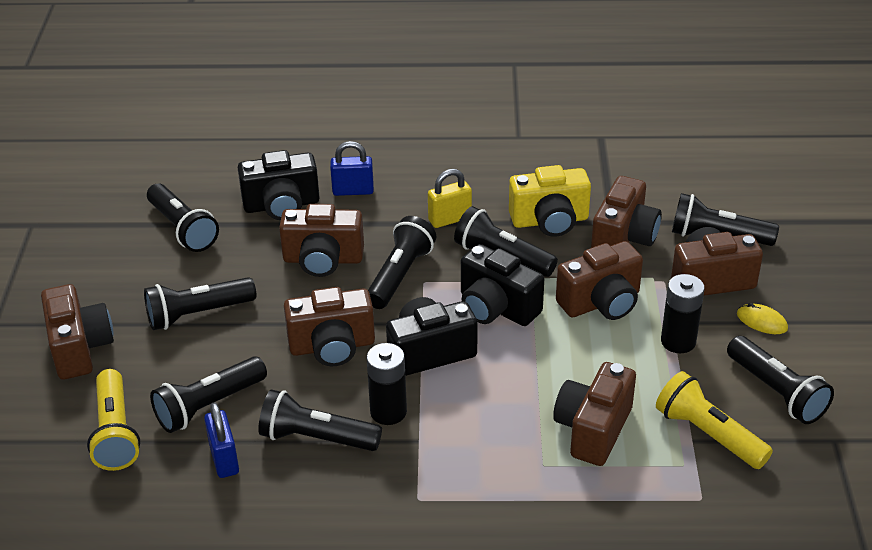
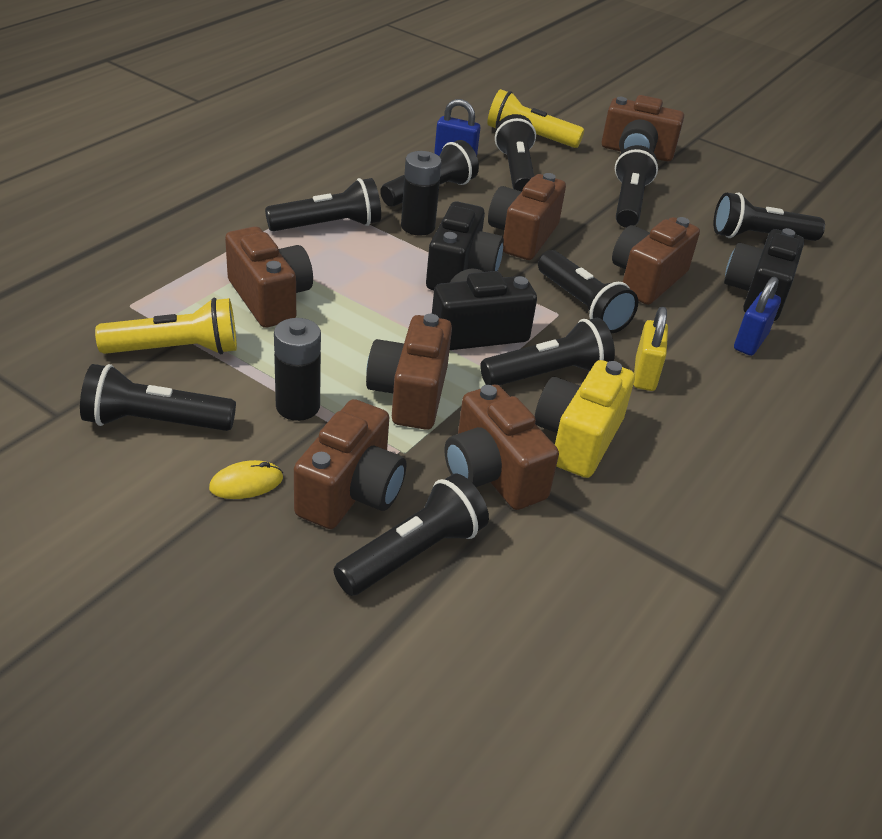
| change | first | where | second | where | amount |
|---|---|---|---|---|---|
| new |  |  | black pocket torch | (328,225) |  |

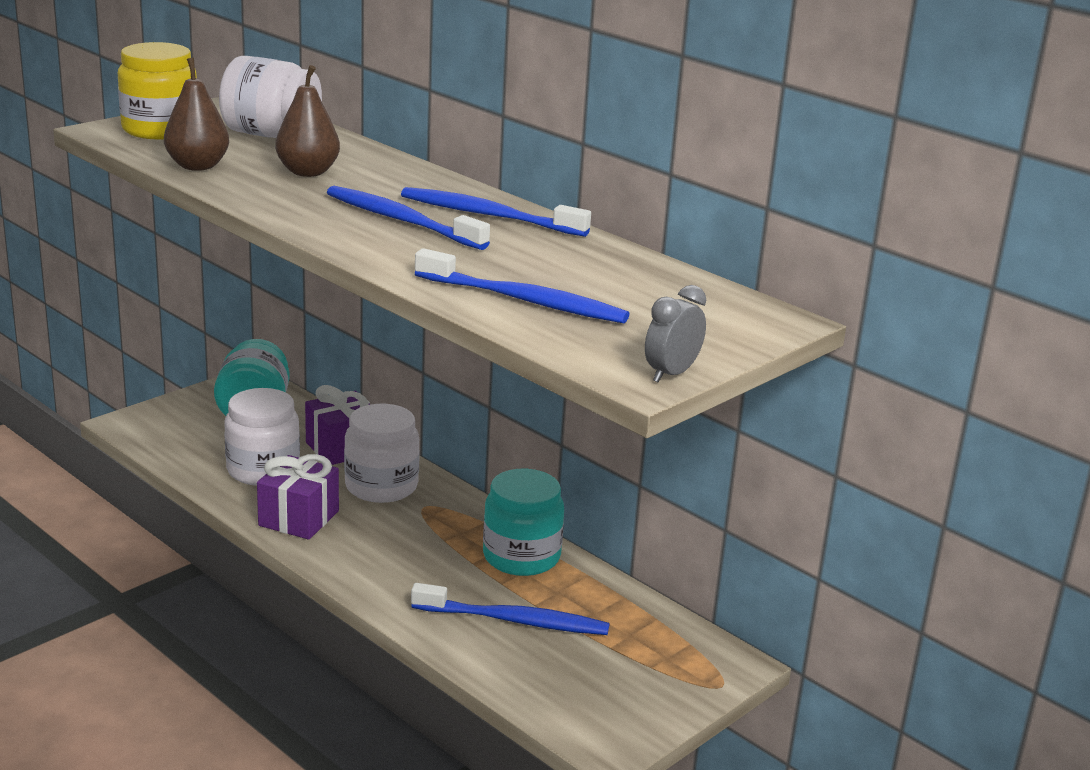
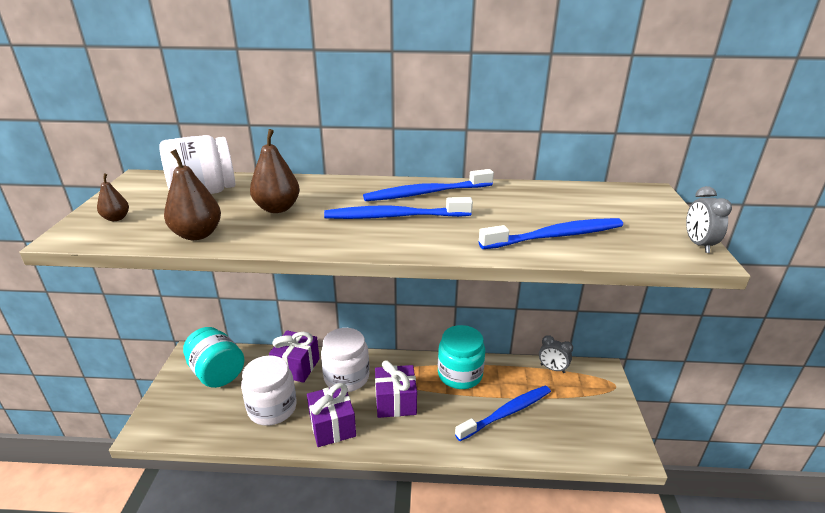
| change | first | where | second | where | amount |
|---|---|---|---|---|---|
| swapped | golden jam jar | (160,130) | dark brown toy pear | (116,218) |  |
| new |  |  | violet present | (395,402) |  |
| new |  |  | grey bedside clock | (552,368) |  |

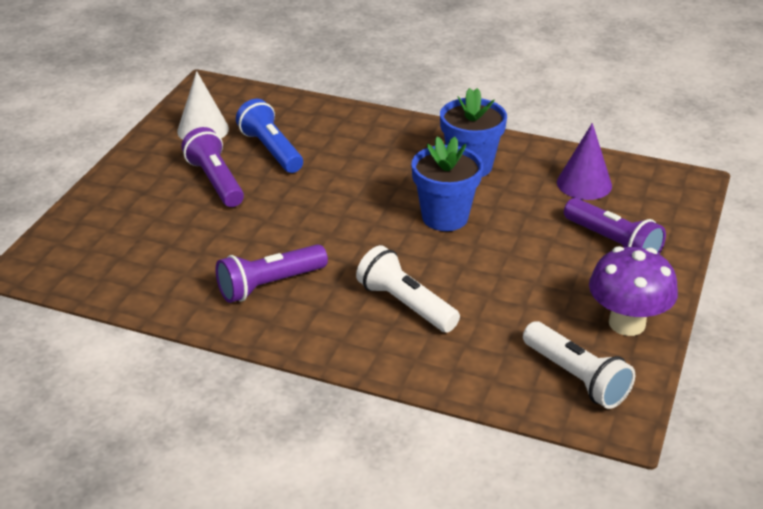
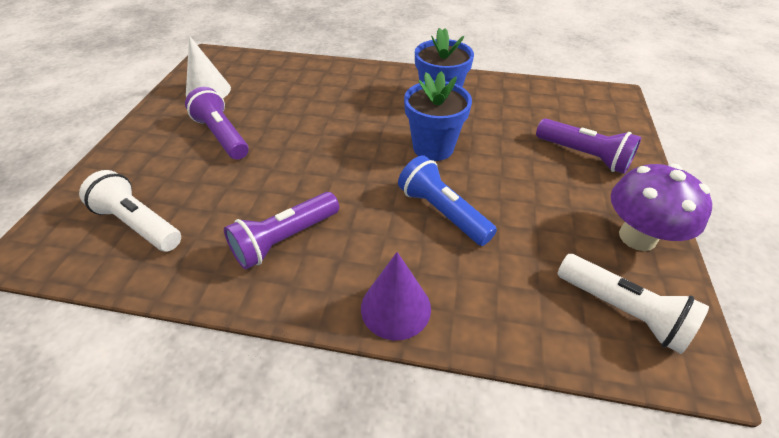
| change | first | where | second | where | amount |
|---|---|---|---|---|---|
| shifted | blue pocket torch | (271,150) |  | (442,212) |  |
| shifted | white pocket torch | (405,304) |  | (138,224) |  |
| shifted | violet solid cone | (584,184) |  | (395,308) |  |

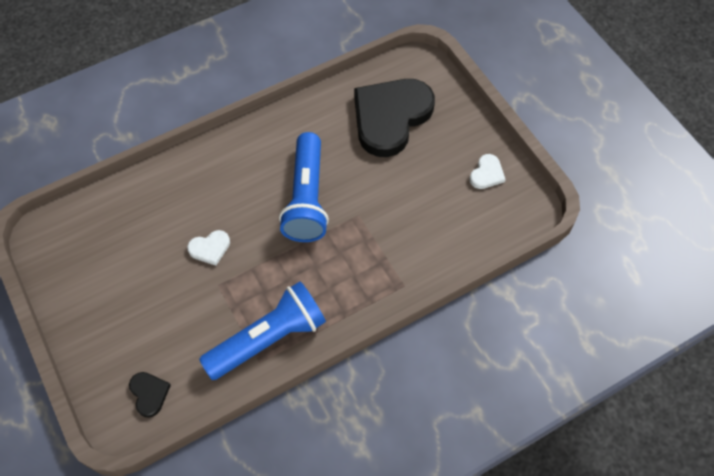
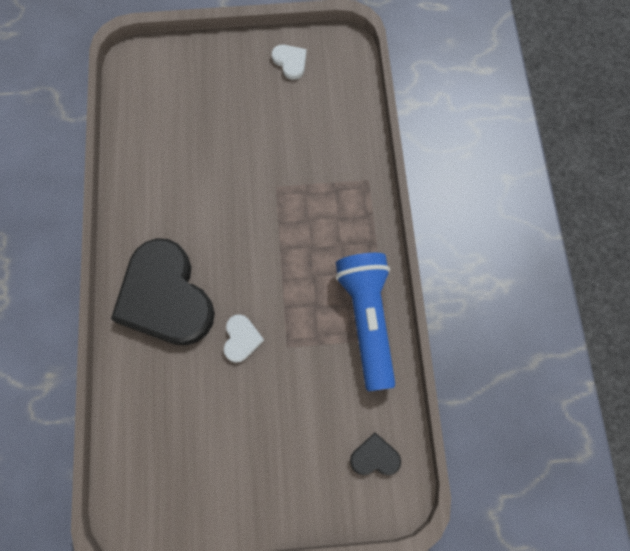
| change | first | where | second | where | amount |
|---|---|---|---|---|---|
| gone | blue pocket torch | (306,198) |  |  |  |
| shifted | black love heart | (390,117) |  | (165,297) |  |

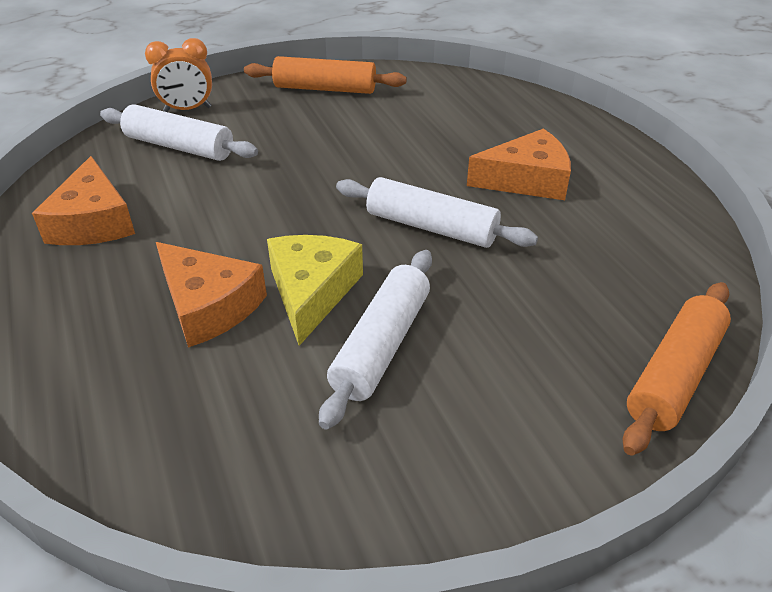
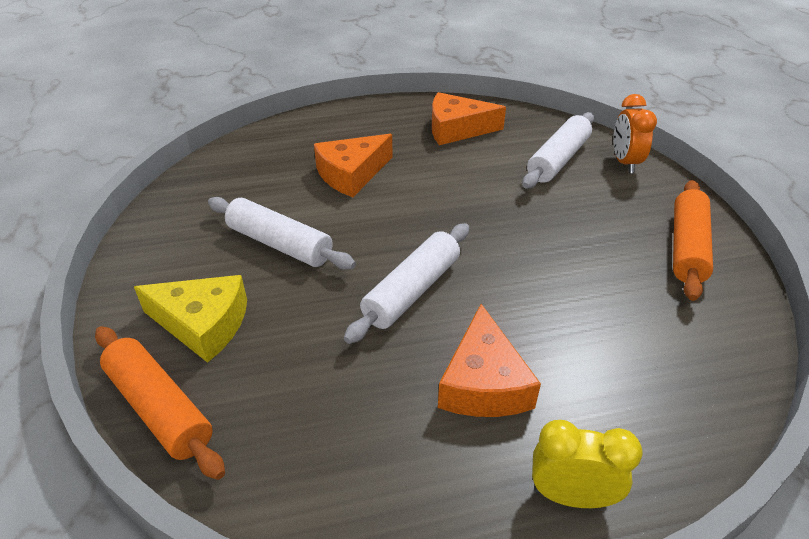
| change | first | where | second | where | amount |
|---|---|---|---|---|---|
| shifted | golden cheese wedge | (312,292) |  | (203,324) |  |
| new |  |  | golden bedside clock | (571,496) |  |

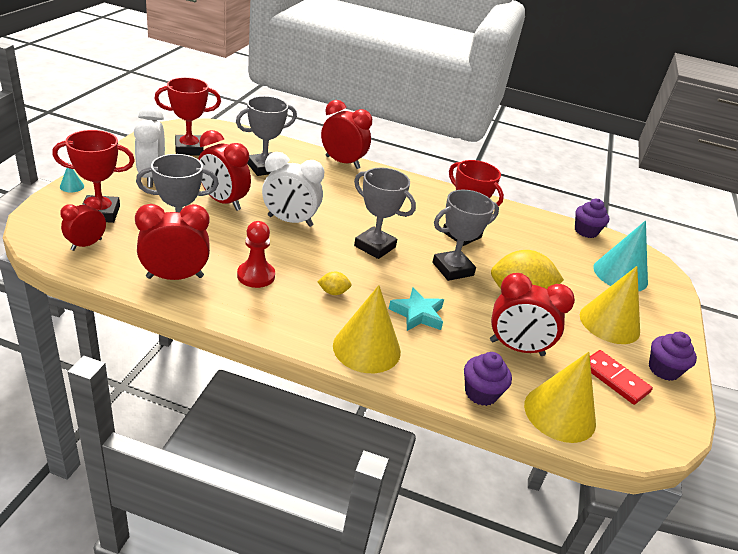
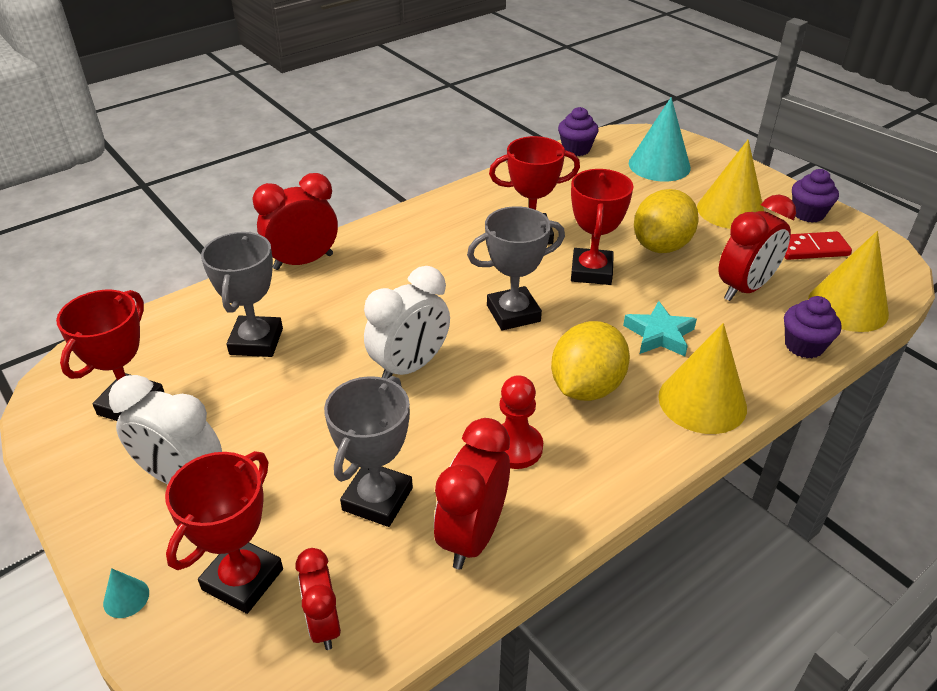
| change | first | where | second | where | amount |
|---|---|---|---|---|---|
| gone | crimson bedside clock | (223,202) |  |  |  |
| scaled | golden toy lemon | (333,292) |  | (586,387) | x2.28 |
| repainted | grey prize cup | (452,269) | crimson prize cup | (591,271) |  |

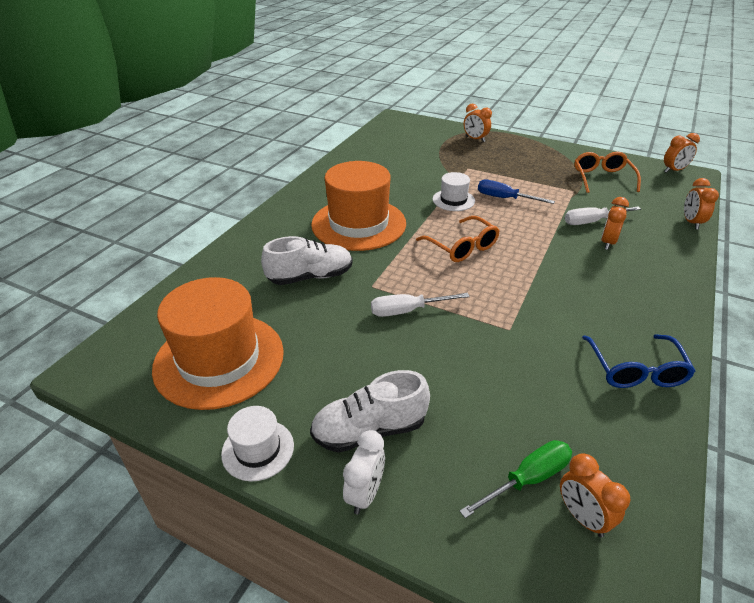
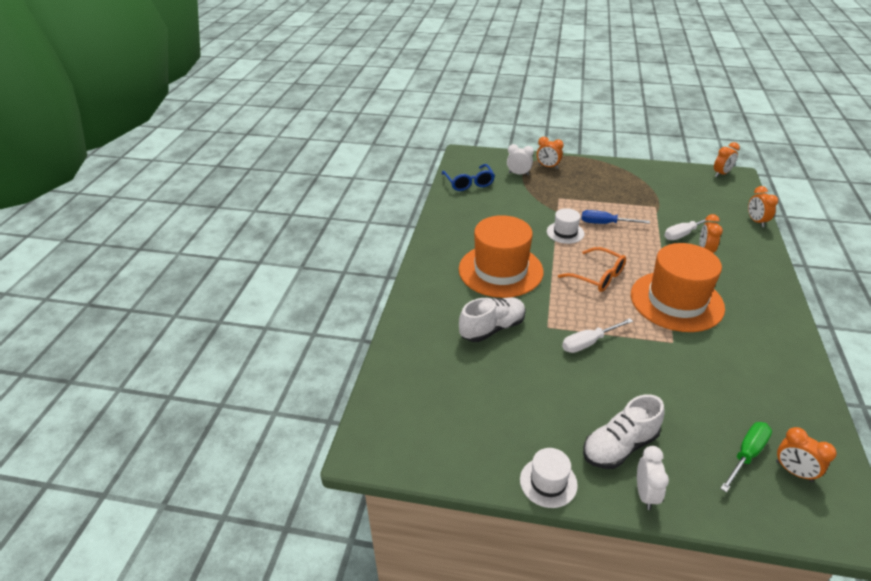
| change | first | where | second | where | amount |
|---|---|---|---|---|---|
| shifted | orange-coloured hat | (219,359) |  | (676,301) |  |
| gone | orange-coloured glasses | (602,178) |  |  |  |
| shifted | blue glasses | (635,370) |  | (469,183) |  |
| new |  |  | white bedside clock | (518,174) |  |

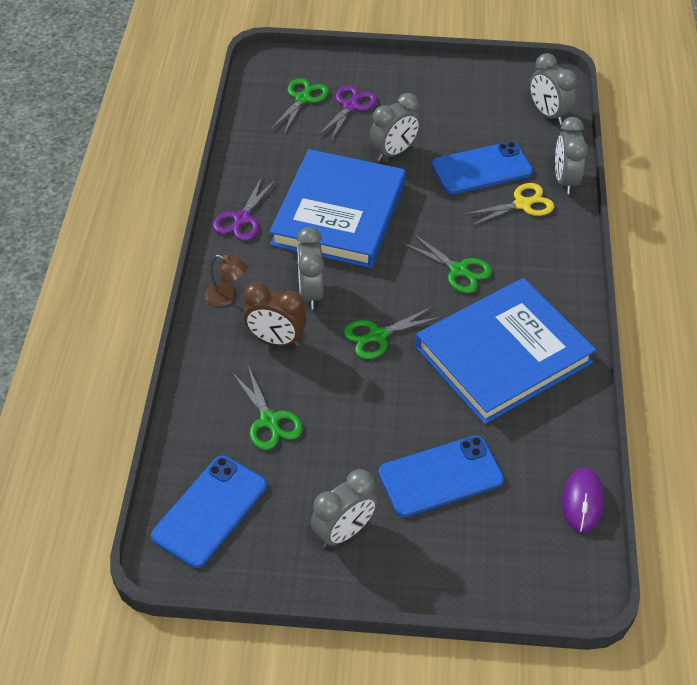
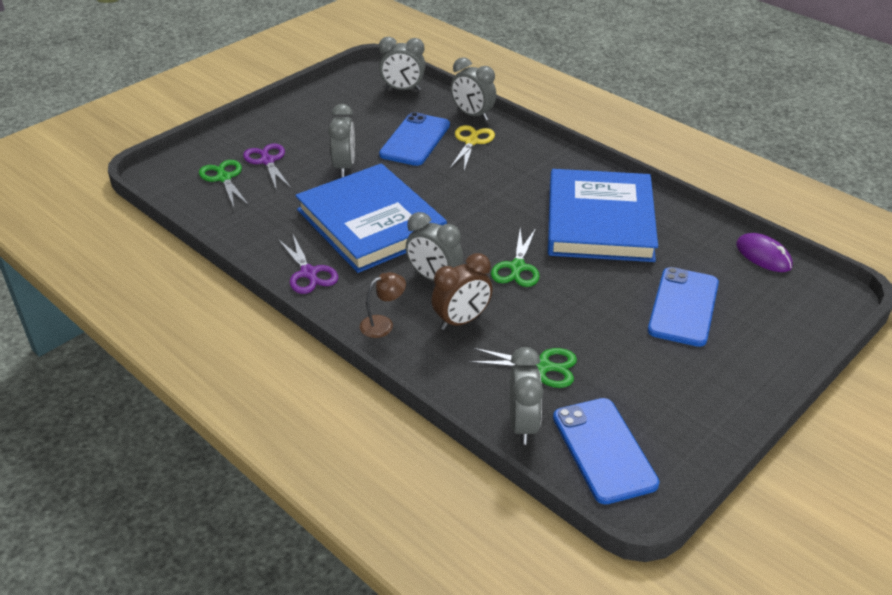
| change | first | where | second | where | amount |
|---|---|---|---|---|---|
| shifted | grey bedside clock | (343,532) |  | (523,425) |  |
| gone | leaf-green scissors | (458,270) |  |  |  |

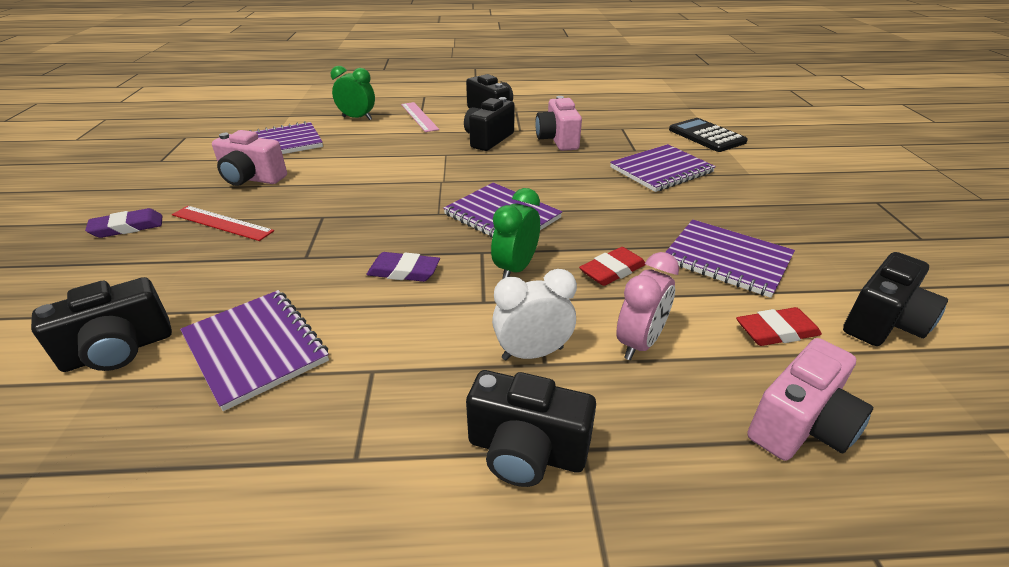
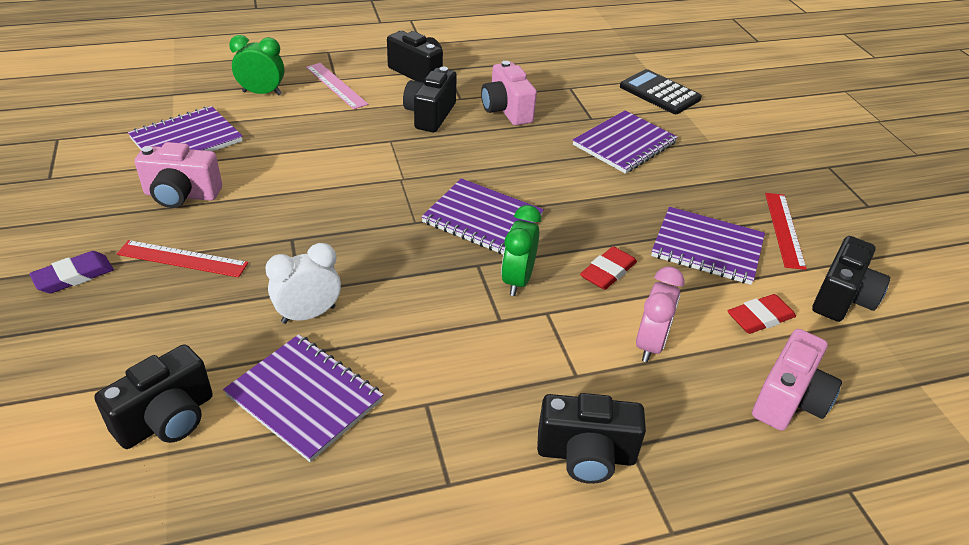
| change | first | where | second | where | amount |
|---|---|---|---|---|---|
| gone | violet pencil eraser | (404,271) |  |  |  |
| shifted | white bedside clock | (532,353) |  | (308,314) |  |
| new |  |  | crimson straightedge | (784,229) |  |

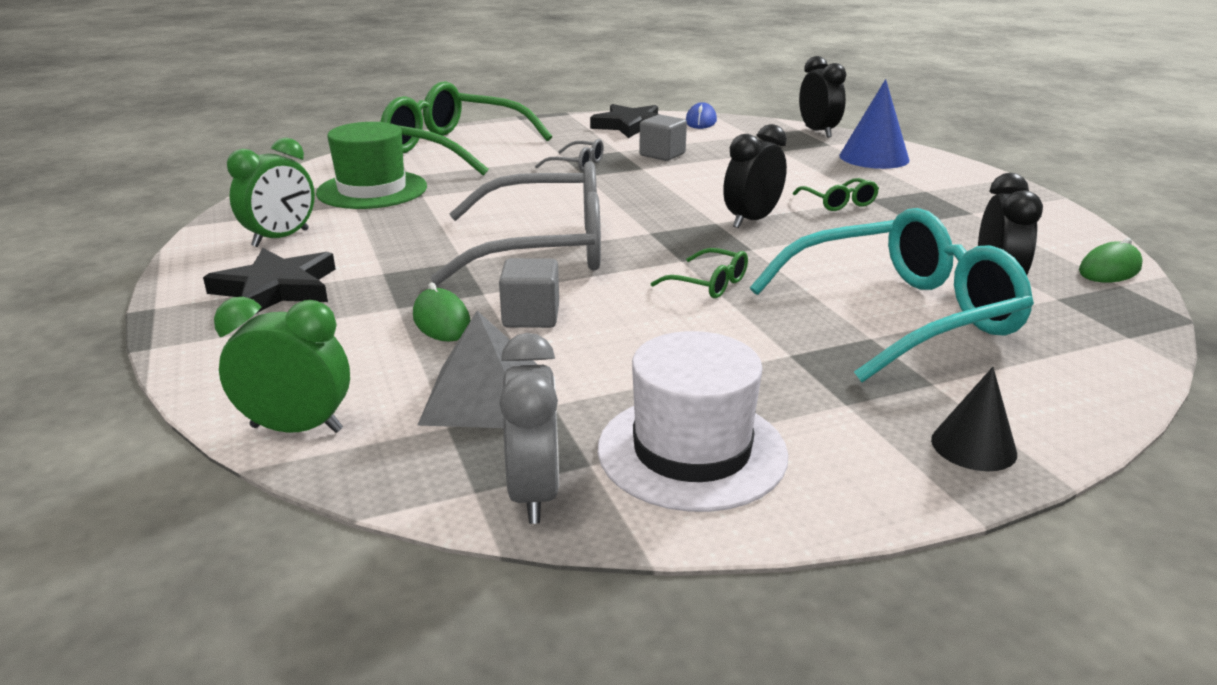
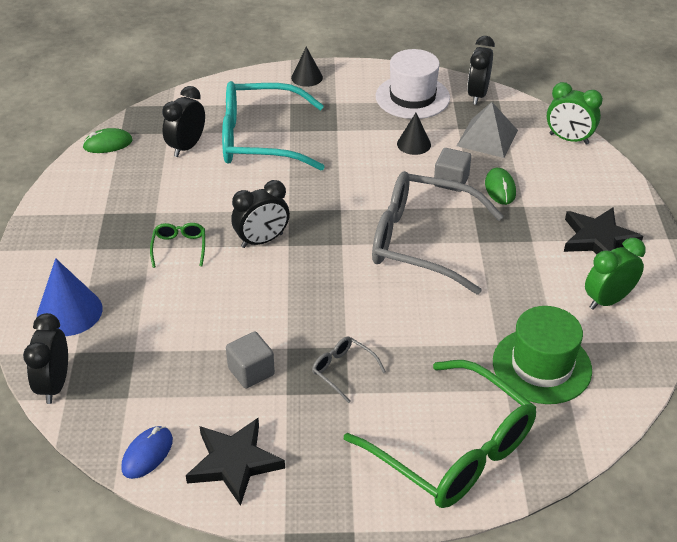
| change | first | where | second | where | amount |
|---|---|---|---|---|---|
| repainted | grey bedside clock | (534,493) | black bedside clock | (477,95) |  |
| gone | leaf-green glasses | (709,284) |  |  |  |
| new |  |  | black solid cone | (414,144) |  |

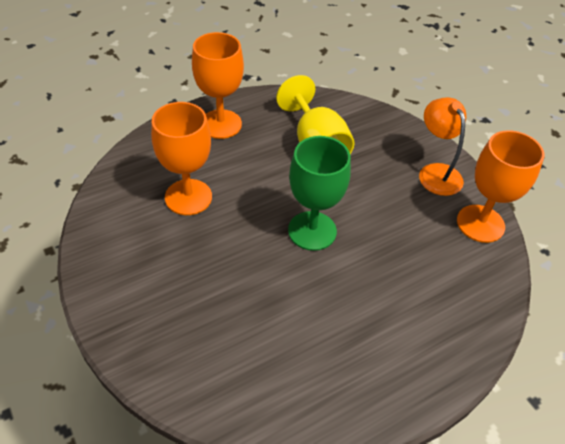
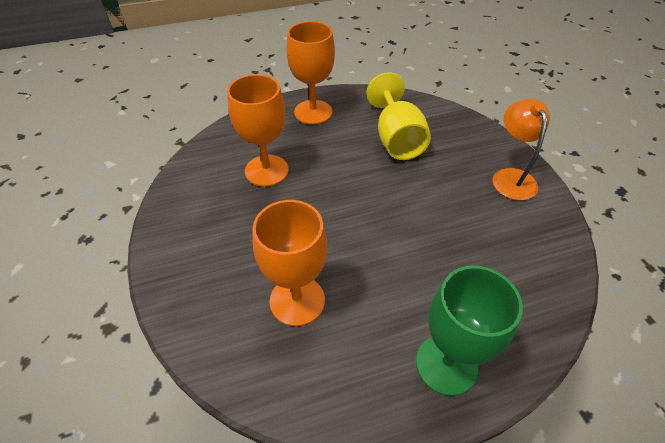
| change | first | where | second | where | amount |
|---|---|---|---|---|---|
| shifted | leaf-green goblet | (312,231) |  | (446,364) |  |
| shifted | orange-coloured goblet | (480,223) |  | (297,300) |  |

